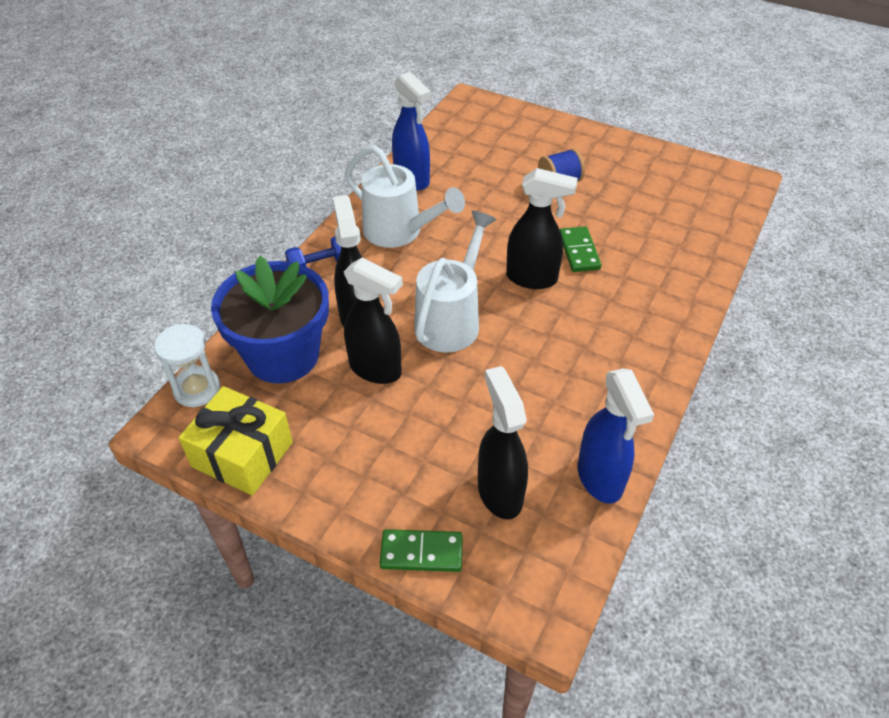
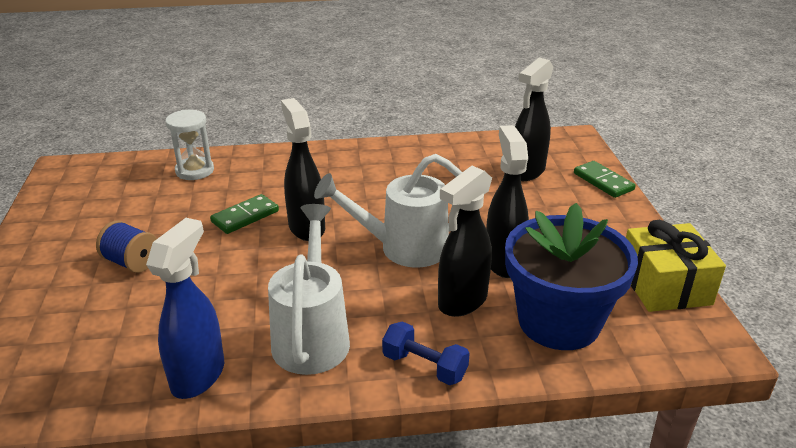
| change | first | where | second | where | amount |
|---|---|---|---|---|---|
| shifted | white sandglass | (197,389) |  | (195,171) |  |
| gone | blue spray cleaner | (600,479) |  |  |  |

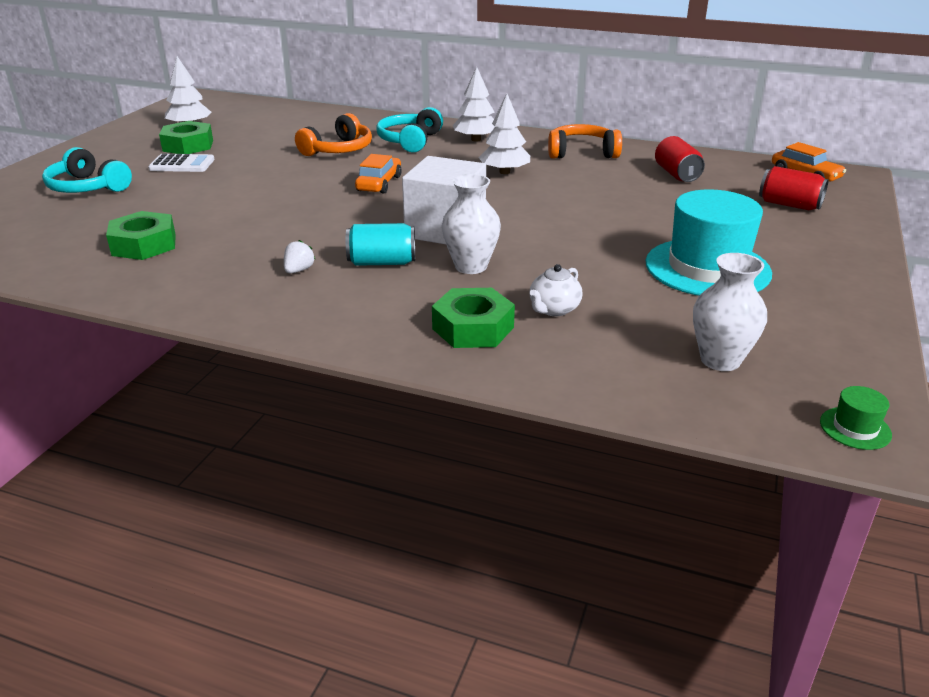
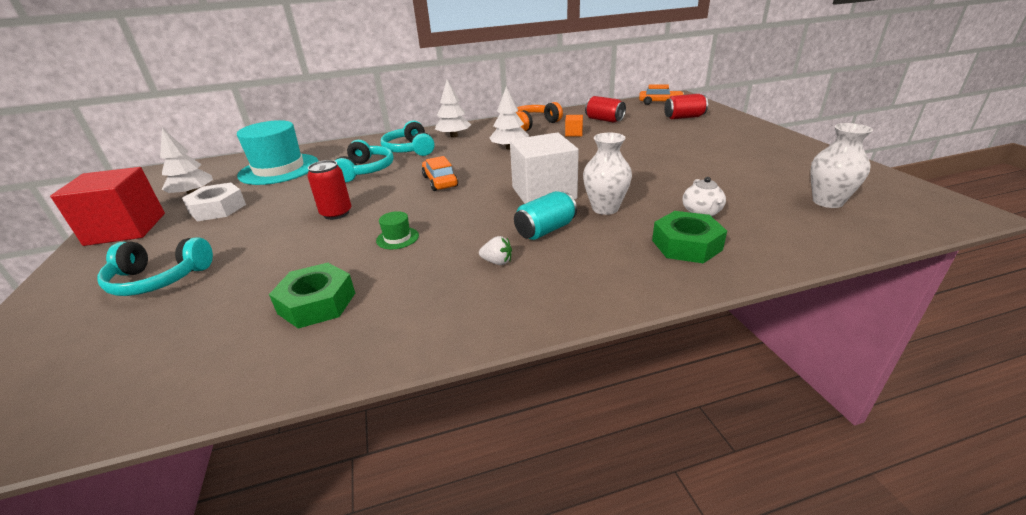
| change | first | where | second | where | amount |
|---|---|---|---|---|---|
| gone | white calculator | (182,164) |  |  |  |
| repainted | leaf-green hexagon nut | (188,145) | white hexagon nut | (218,209) |  |
| rotated | white strawberry | (299,270) |  | (497,262) | 120 degrees clockwise |
| repainted | orange-coloured over-ear headphones | (338,150) | turquoise over-ear headphones | (365,170) |  |
| shifted | turquoise hat | (707,268) |  | (279,169) |  |
| shifted | leaf-green hat | (855,428) |  | (397,238) |  |
| new |  |  | crimson block | (126,229) |  |
| new |  |  | crimson can | (336,213) |  |
| new |  |  | orange-coloured block | (573,133) |  |

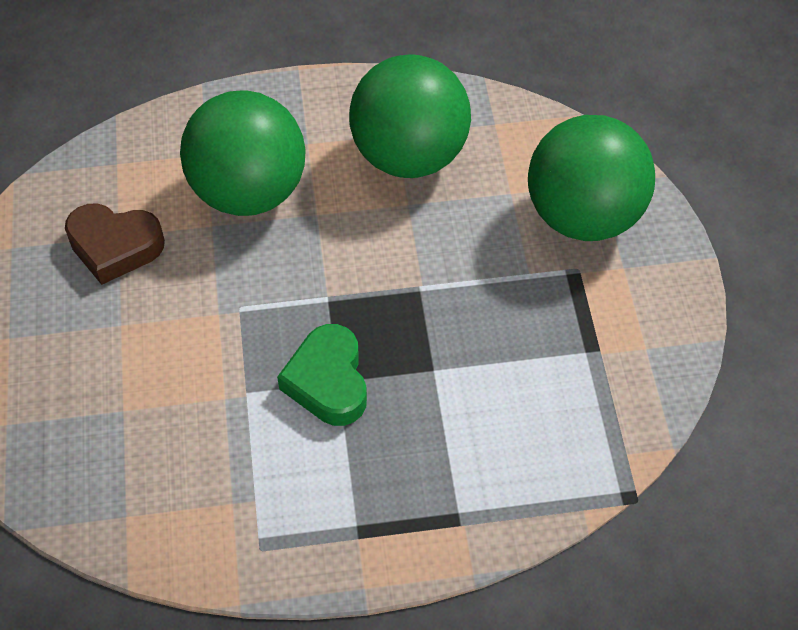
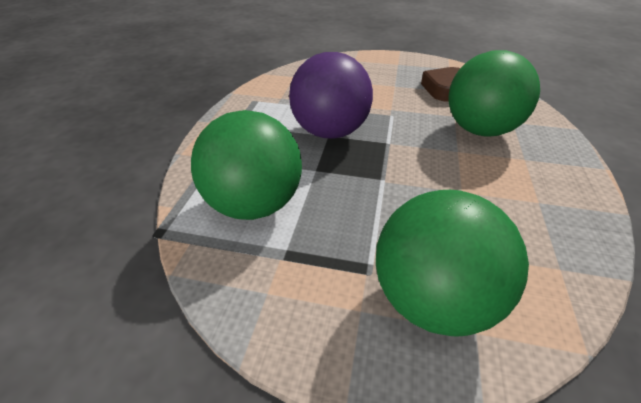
| change | first | where | second | where | amount |
|---|---|---|---|---|---|
| swapped | leaf-green love heart | (328,381) | violet play ball | (330,132) |  |
| shifted | leaf-green play ball | (409,155) |  | (254,205) |  |

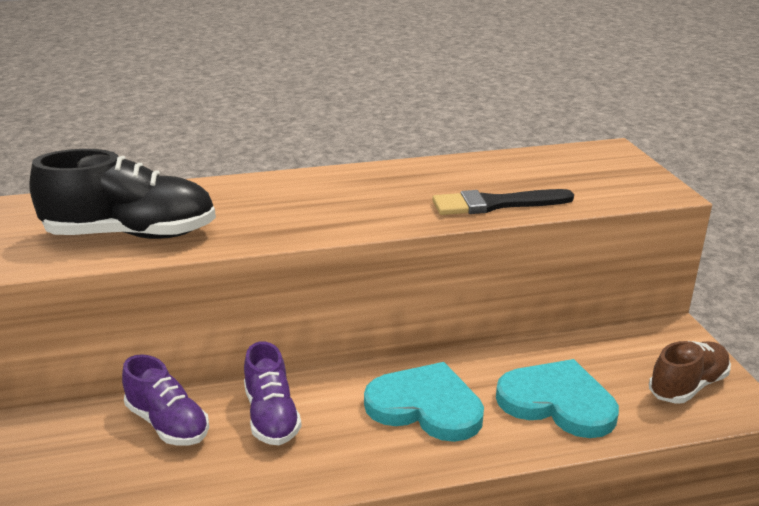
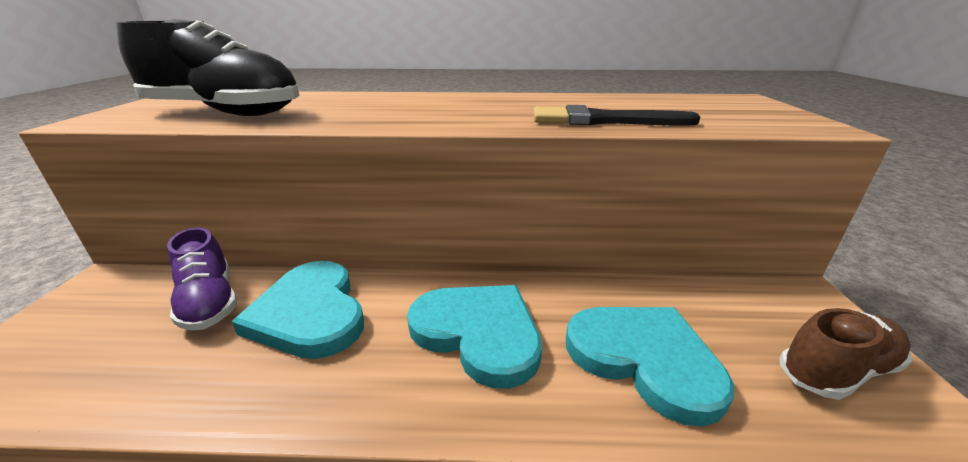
| change | first | where | second | where | amount |
|---|---|---|---|---|---|
| swapped | violet sneaker | (271,416) | turquoise love heart | (310,313) |  |

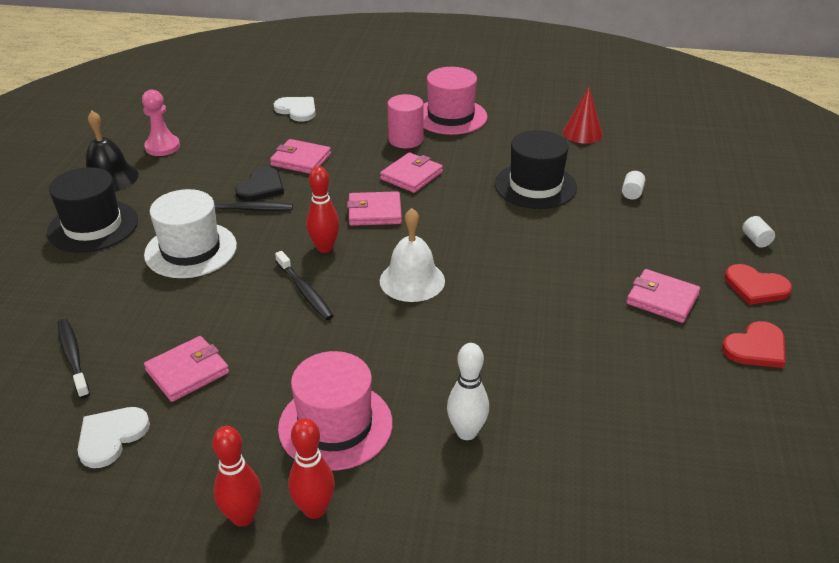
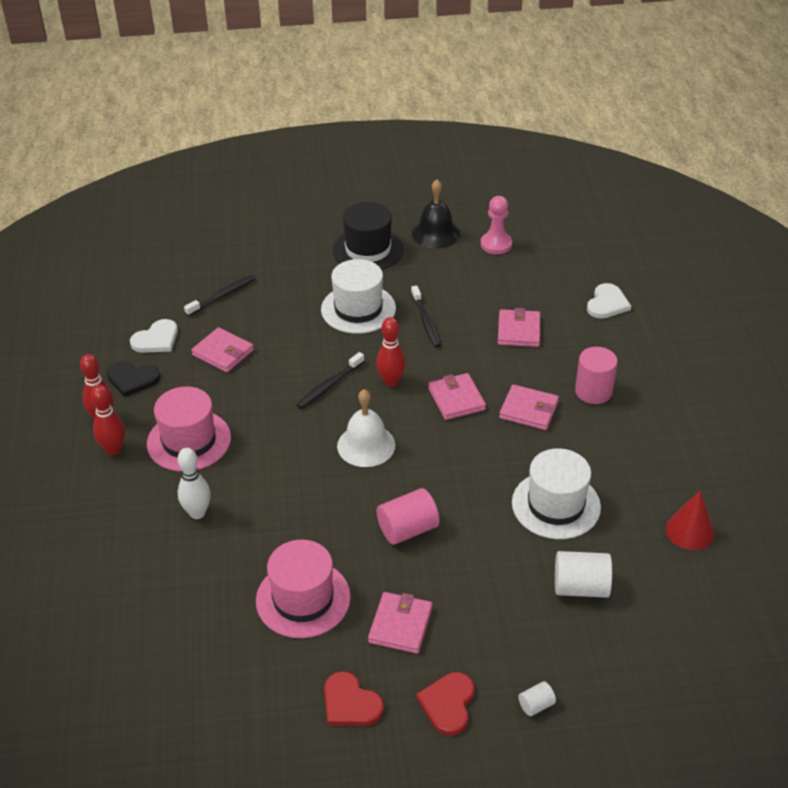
| change | first | where | second | where | amount |
|---|---|---|---|---|---|
| rotated | white love heart | (111,437) |  | (156,339) | 120 degrees clockwise |
| shifted | black love heart | (261,187) |  | (132,379) |  |
| shifted | pink hat | (450,116) |  | (303,599) |  |
| repainted | black hat | (535,186) | white hat | (556,505) |  |
| scaled | white solid cylinder | (632,193) |  | (580,587) | x1.93 |
| new |  |  | pink solid cylinder | (407,529) |  |

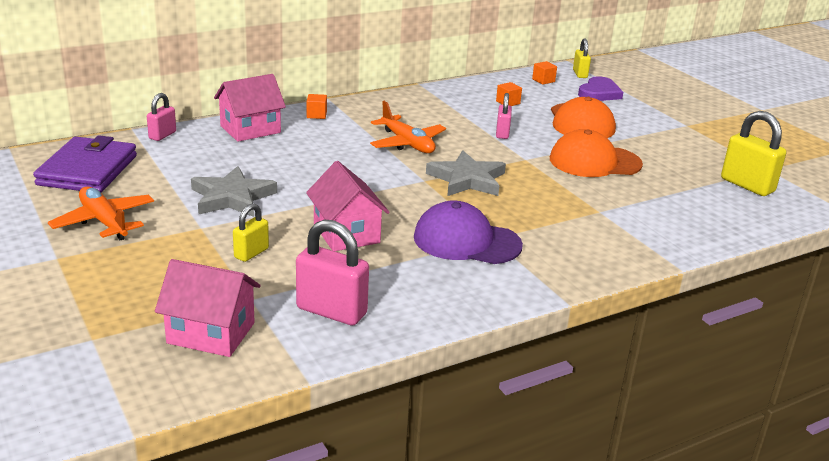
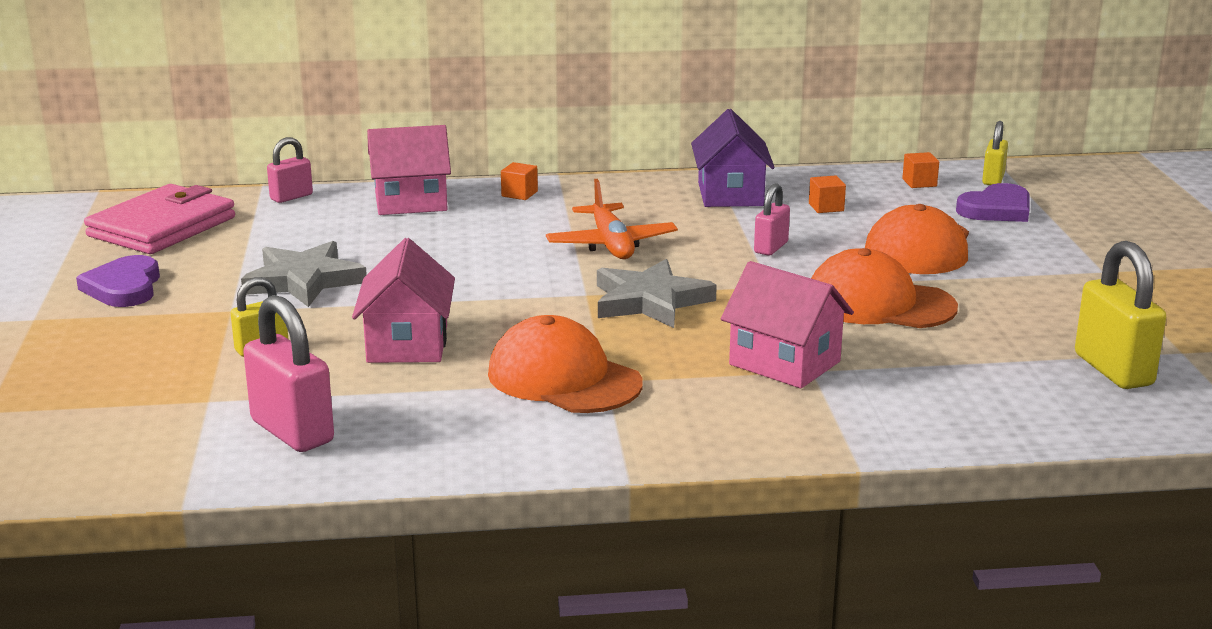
| change | first | where | second | where | amount |
|---|---|---|---|---|---|
| repainted | violet wallet | (87,170) | pink wallet | (162,227) |  |
| swapped | orange-coloured toy plane | (104,222) | violet love heart | (124,287) |  |
| shifted | pink toy house | (211,333) |  | (784,363) |  |
| repainted | violet cap | (466,241) | orange-coloured cap | (564,378) |  |
| new |  |  | violet toy house | (730,194) |  |

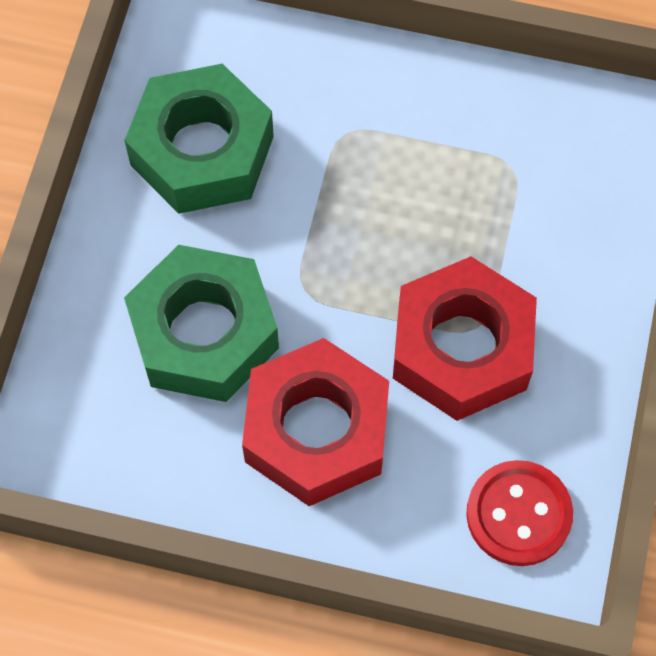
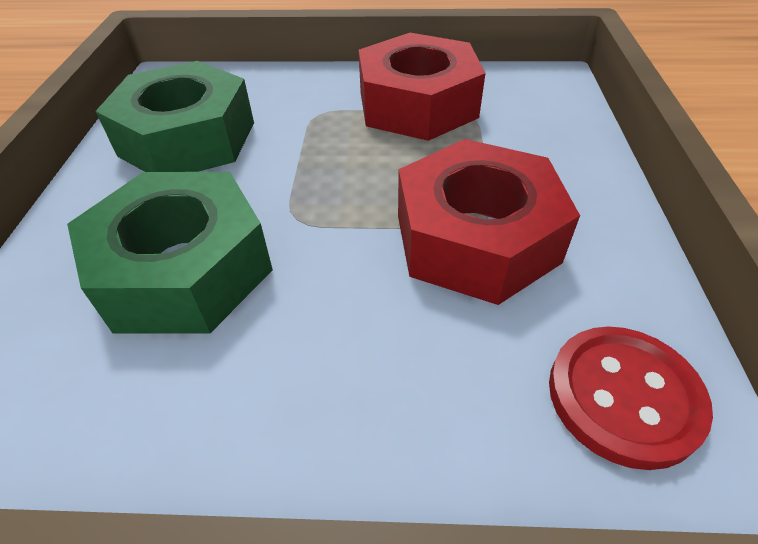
| change | first | where | second | where | amount |
|---|---|---|---|---|---|
| shifted | crimson hexagon nut | (316,431) |  | (417,105) |  |

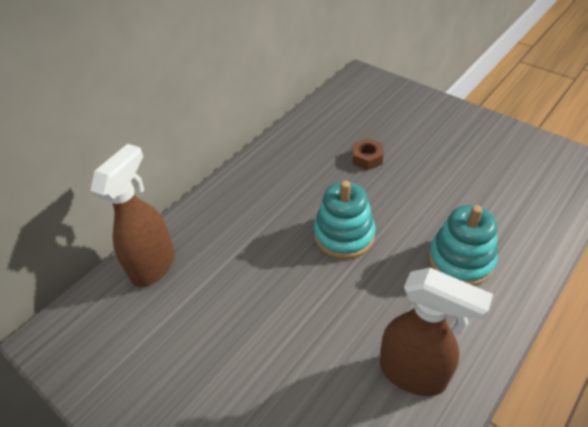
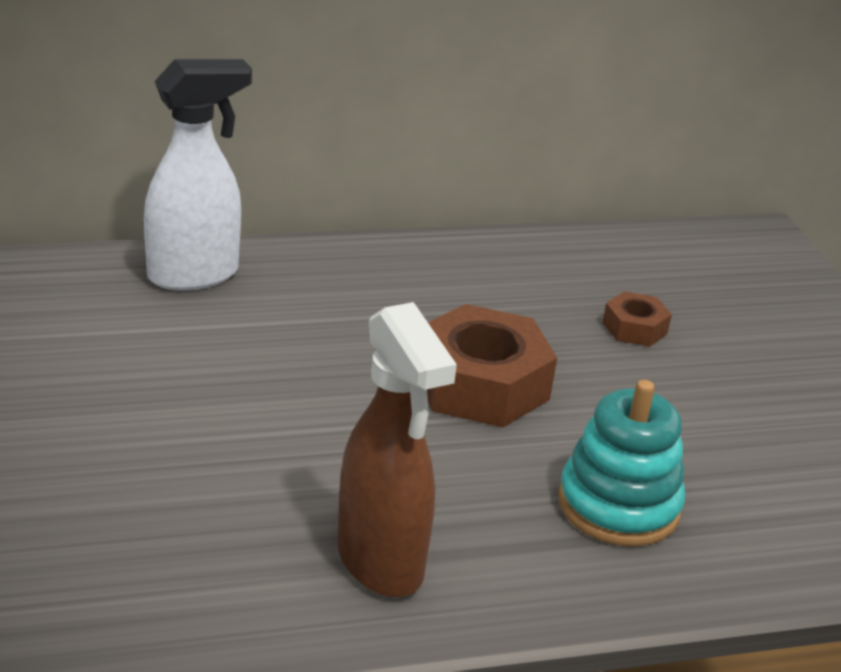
| change | first | where | second | where | amount |
|---|---|---|---|---|---|
| repainted | dark brown spray cleaner | (154,265) | white spray cleaner | (194,275) |  |
| swapped | turquoise stacking rings | (344,235) | dark brown hexagon nut | (480,384) |  |

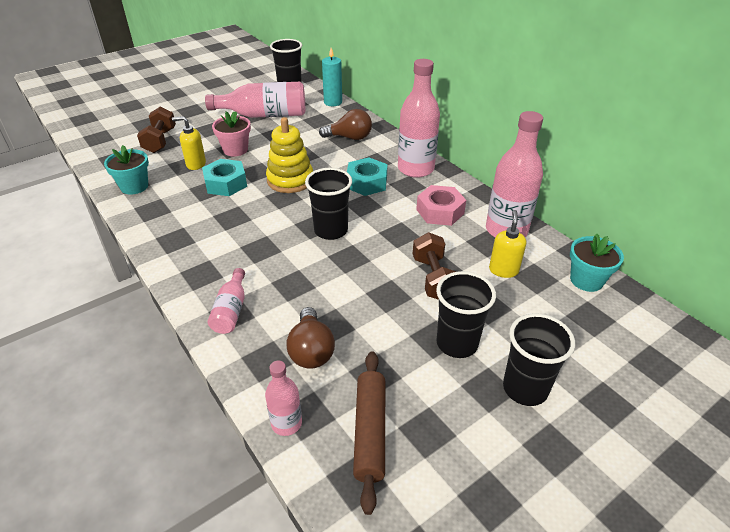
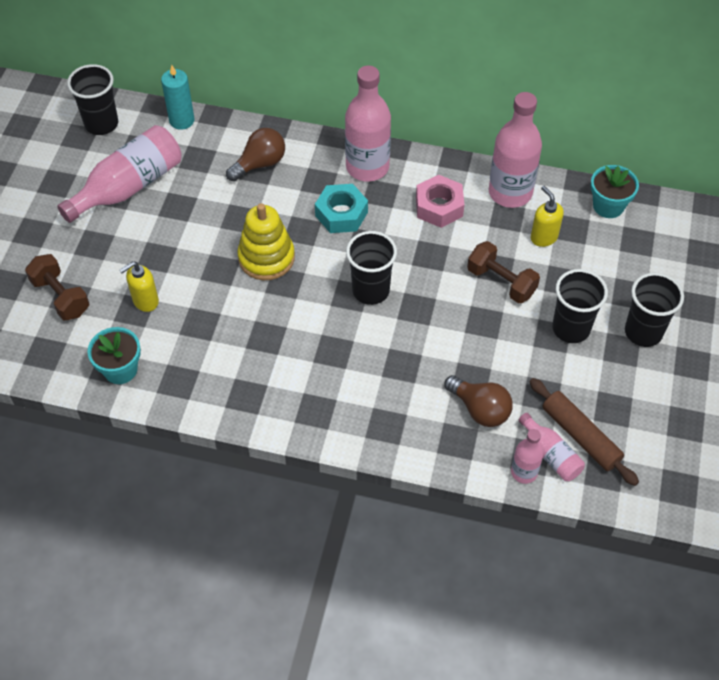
| change | first | where | second | where | amount |
|---|---|---|---|---|---|
| gone | turquoise hexagon nut | (226,183) |  |  |  |
| shifted | pink bottle | (231,310) |  | (551,454) |  |
| gone | pink plant pot | (235,150) |  |  |  |

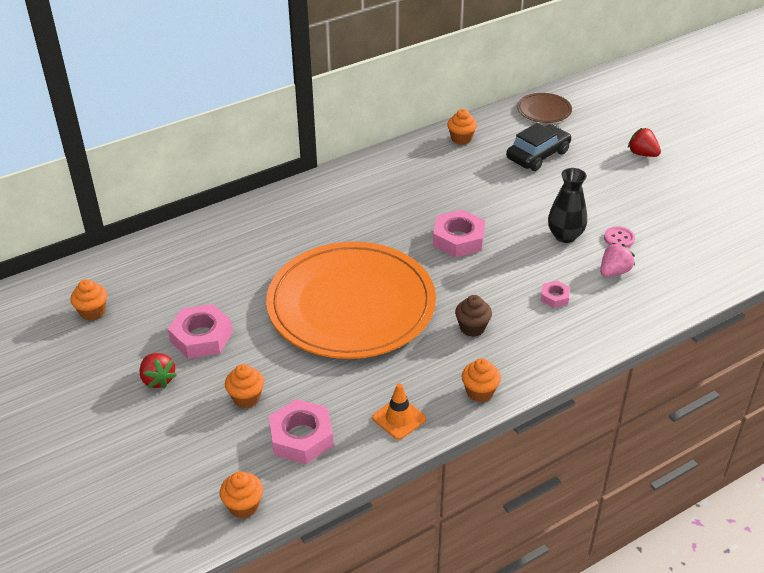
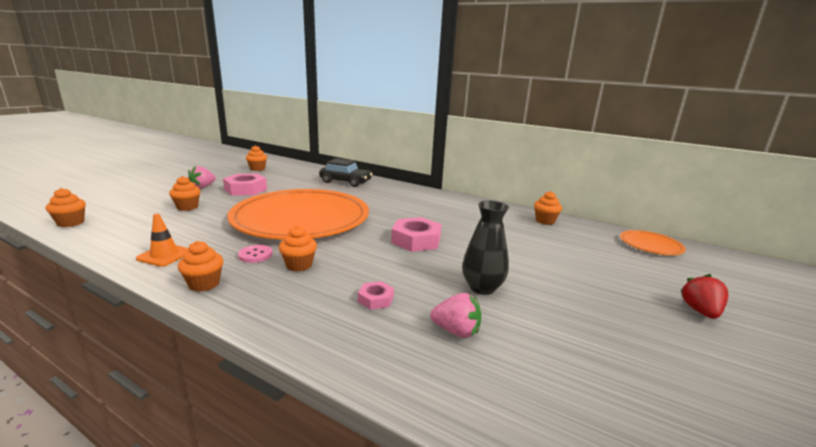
| change | first | where | second | where | amount |
|---|---|---|---|---|---|
| repainted | crimson strawberry | (158,379) | pink strawberry | (203,187) |  |
| gone | pink hexagon nut | (301,437) |  |  |  |
| repainted | dark brown cupcake | (472,328) | orange-coloured cupcake | (299,265) |  |
| shifted | black automobile | (538,155) |  | (345,182) |  |
| repainted | dark brown plate | (544,110) | orange-coloured plate | (650,245) |  |
| shifted | pink button | (619,238) |  | (255,255) |  |

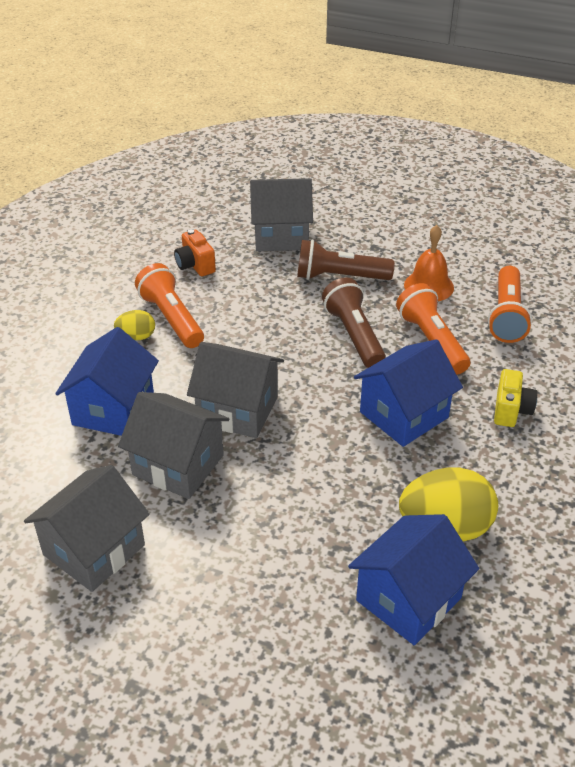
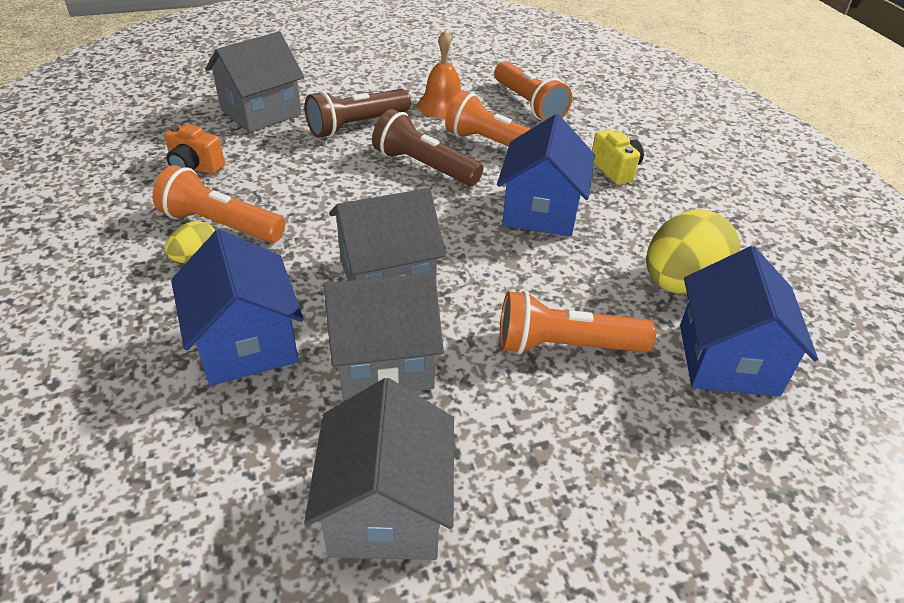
| change | first | where | second | where | amount |
|---|---|---|---|---|---|
| new |  |  | orange-coloured pocket torch | (565,345) |  |

